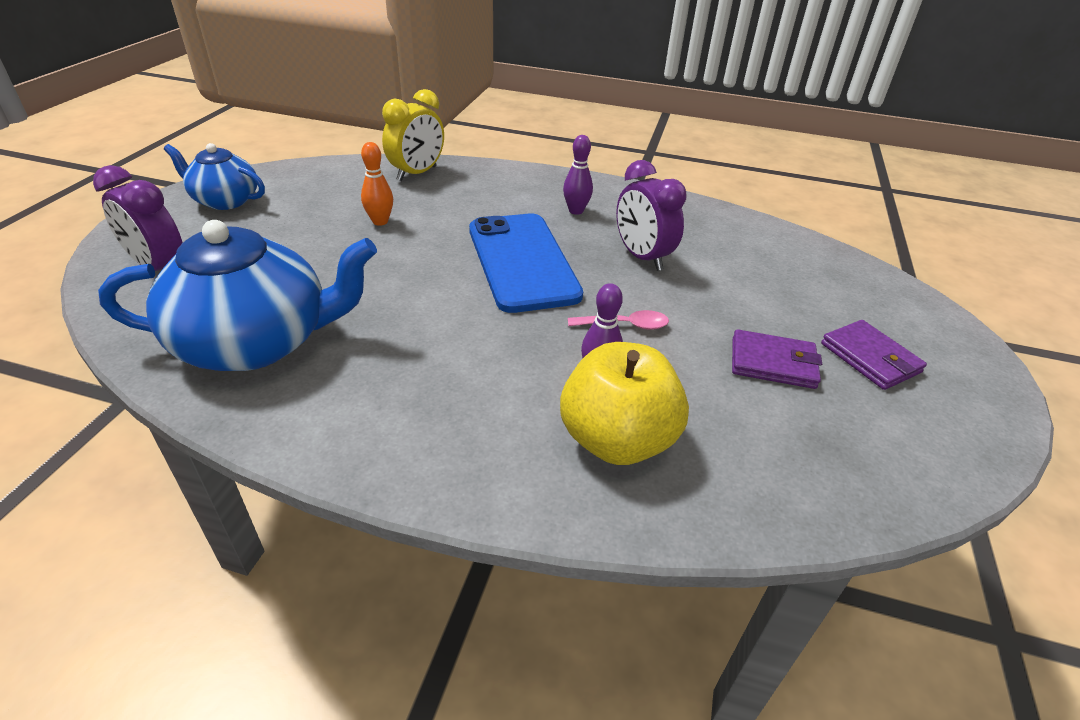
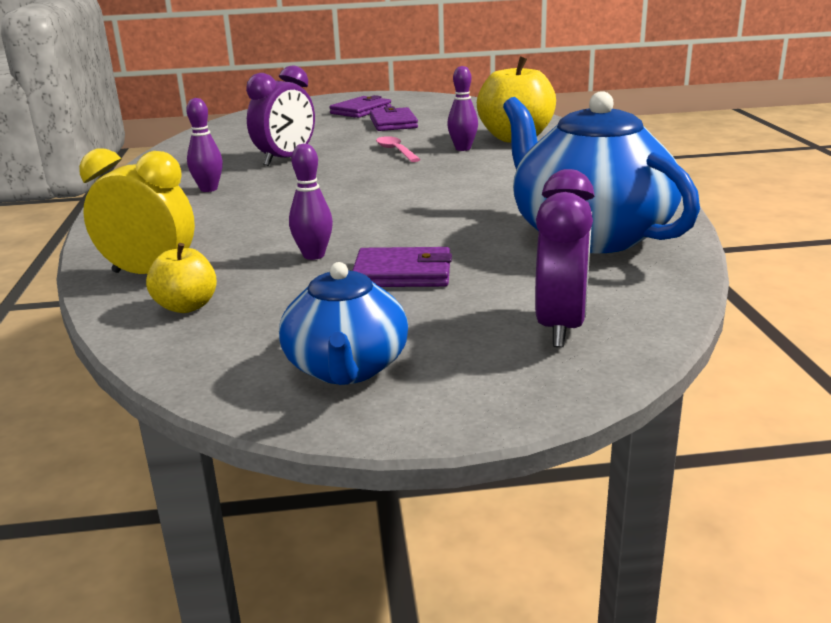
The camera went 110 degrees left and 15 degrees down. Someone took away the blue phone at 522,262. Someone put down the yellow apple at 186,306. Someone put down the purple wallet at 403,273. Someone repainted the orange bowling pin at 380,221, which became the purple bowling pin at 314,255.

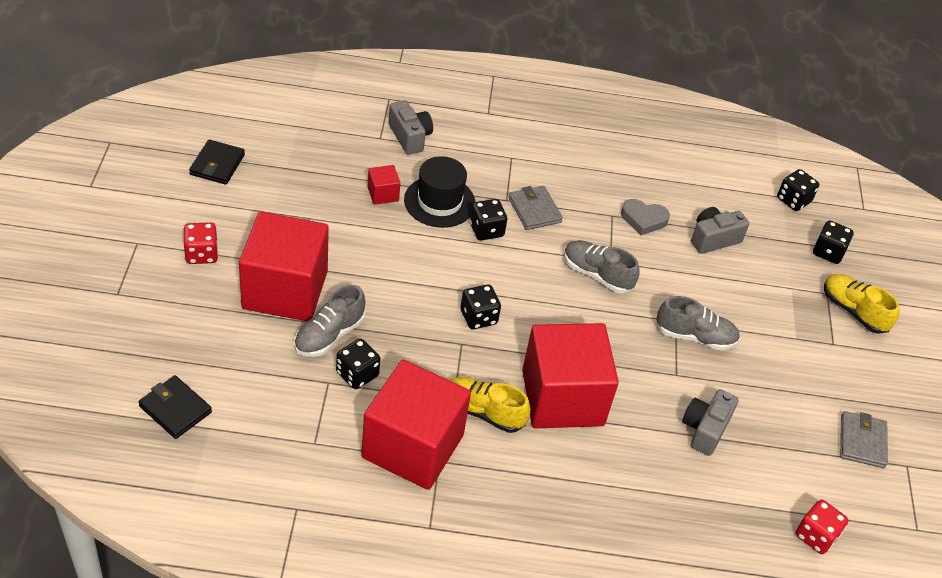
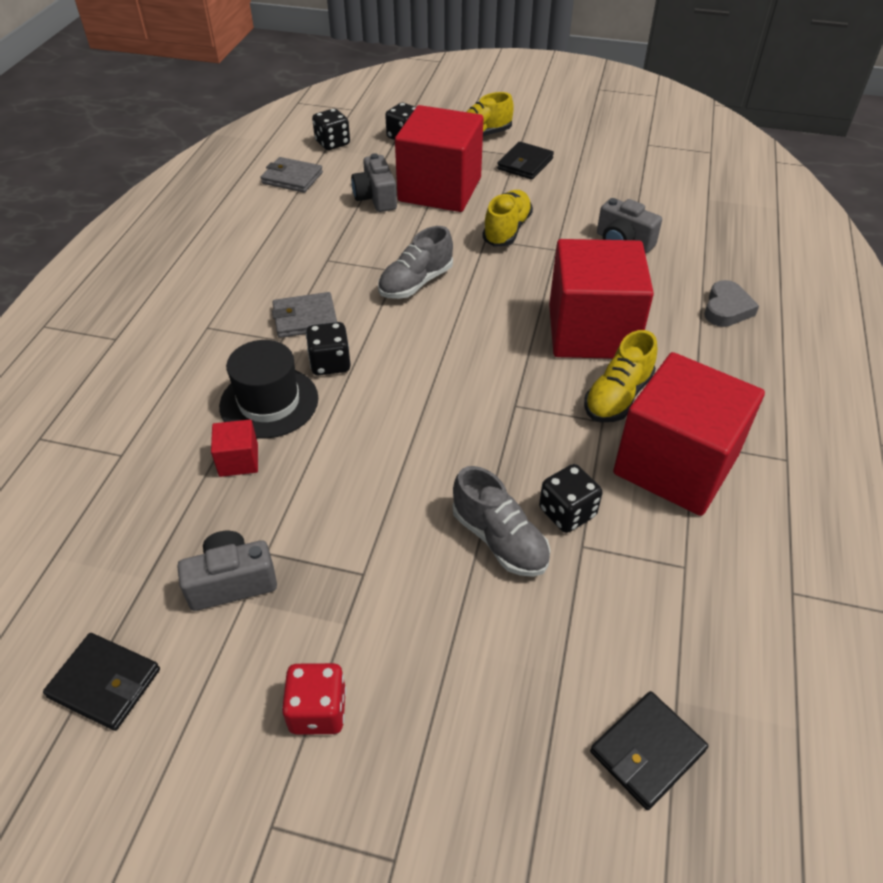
The camera went 75 degrees left and 0 degrees up. Someone took away the black dice at 478,317. Someone took away the red dice at 815,536. Someone put down the black wallet at 525,164. Someone carried the red cube from 285,290 to 440,189. Someone carried the grey camera from 410,137 to 232,582. Someone carried the grey heart from 643,219 to 726,309. Someone carried the grey wallet from 862,442 to 292,178. Someone repainted the grey shoe at 695,336, which became the yellow shoe at 507,230.

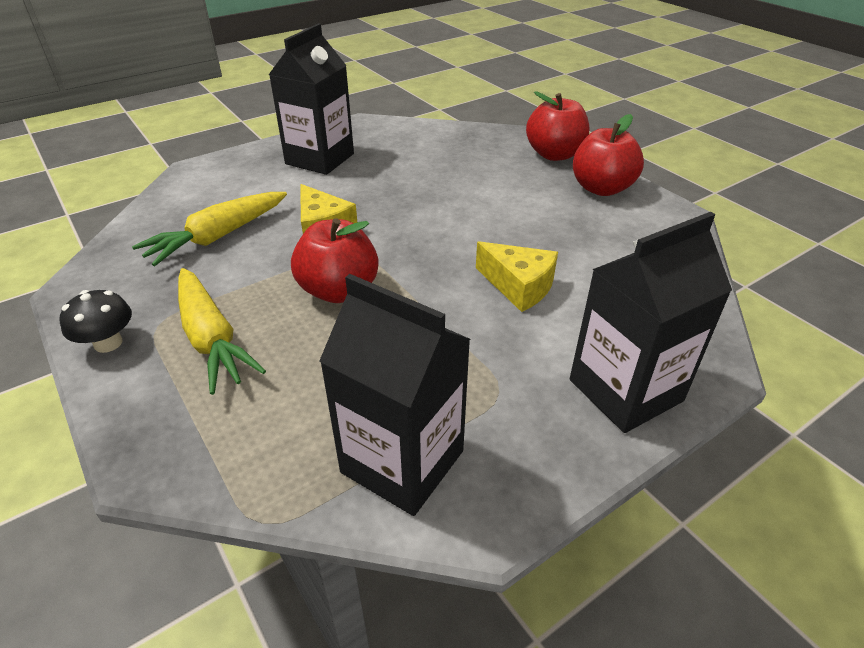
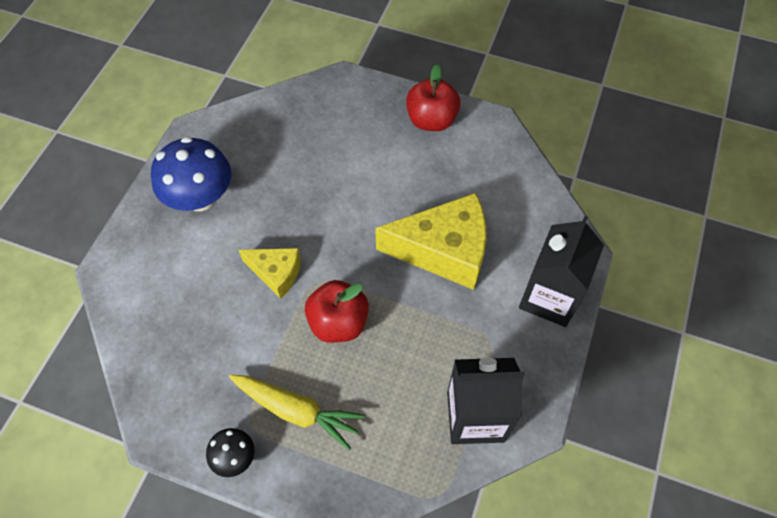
The camera went 35 degrees left and 20 degrees up. Someone took away the yellow carrot at 218,237. Someone took away the red apple at 554,154. Someone swapped the black carton at 320,159 for the blue mushroom at 200,197. Someone scaled the yellow cheese at 518,286 by 1.82.

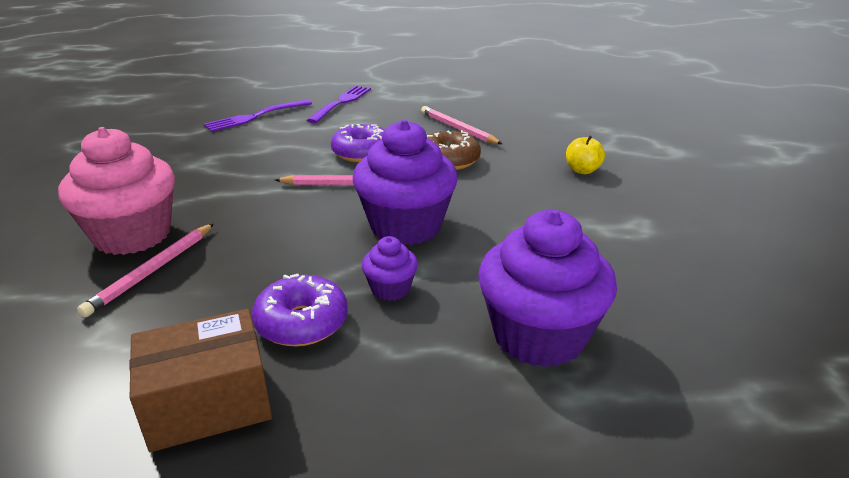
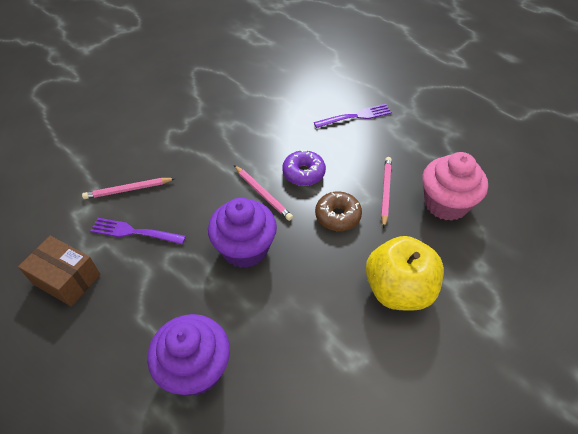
The camera went 50 degrees right and 20 degrees up. Someone took away the purple donut at 302,322. Someone took away the purple cupcake at 390,289. Someone carried the pink cupcake from 133,235 to 446,204. Someone carried the purple fork from 255,117 to 134,232. Someone scaled the yellow apple at 582,170 by 2.39.

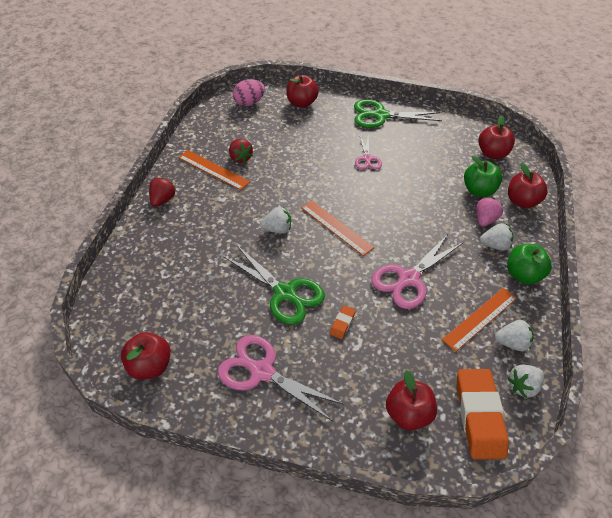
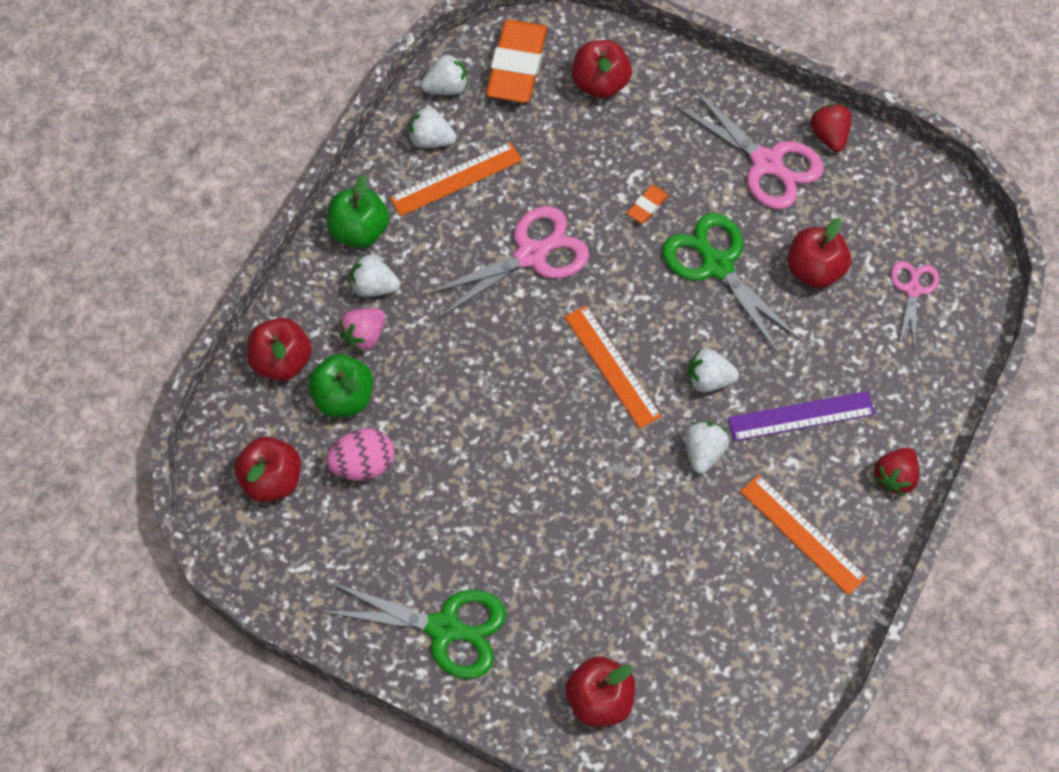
The camera went 165 degrees left and 15 degrees up. Someone put down the white strawberry at 703,452. Someone put down the purple ruler at 801,416. Someone carried the red apple from 149,366 to 815,270. Someone carried the red strawberry from 240,158 to 829,136. Someone carried the pink egg from 249,103 to 363,465. Someone carried the pink scissors from 367,159 to 912,289.

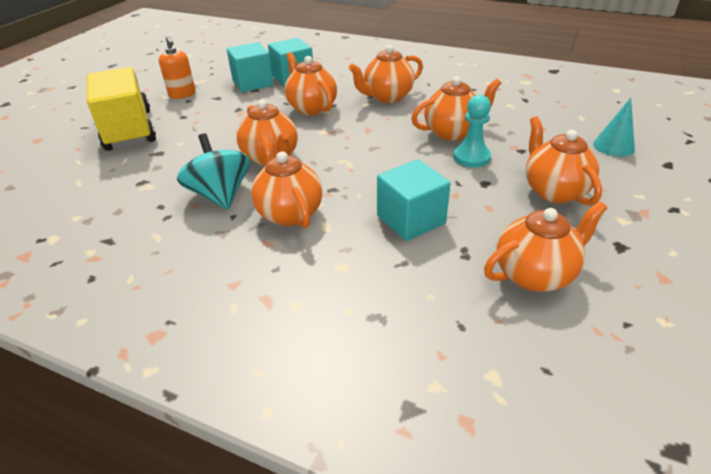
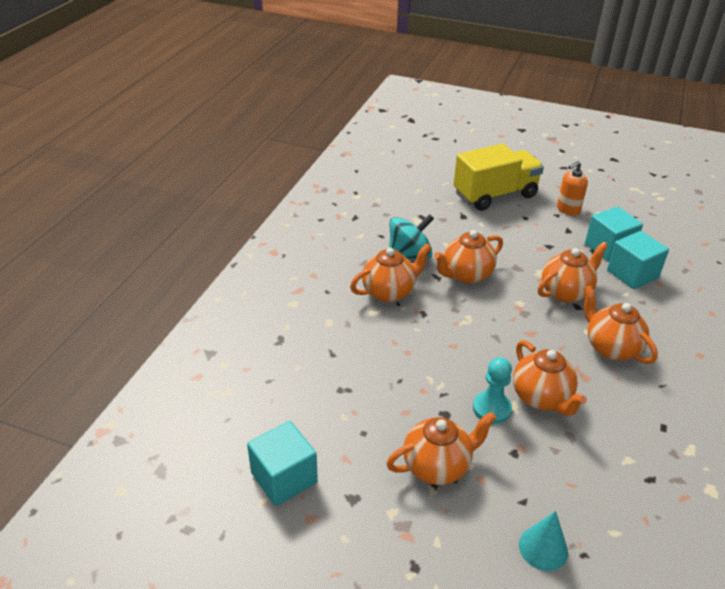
The camera went 85 degrees right and 0 degrees up. Someone took away the orange teapot at 535,274. Someone carried the turquoise cube from 411,219 to 284,478.

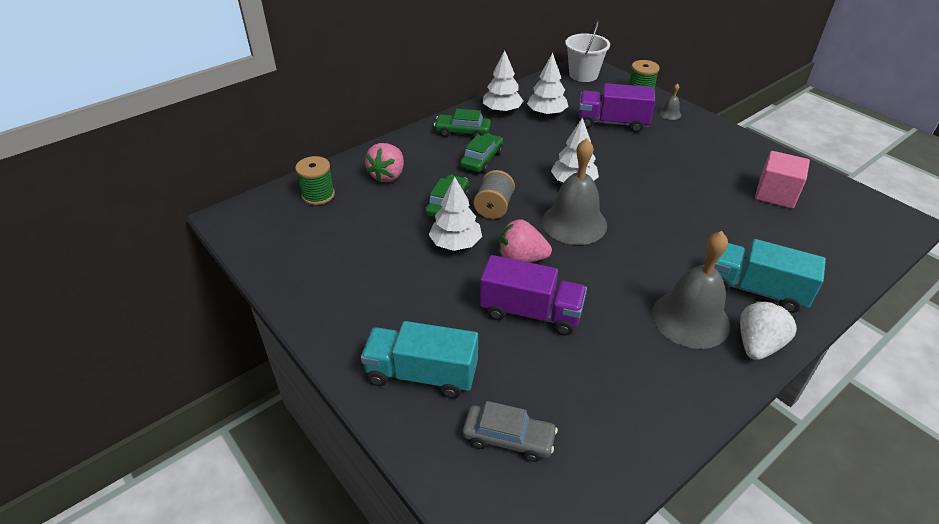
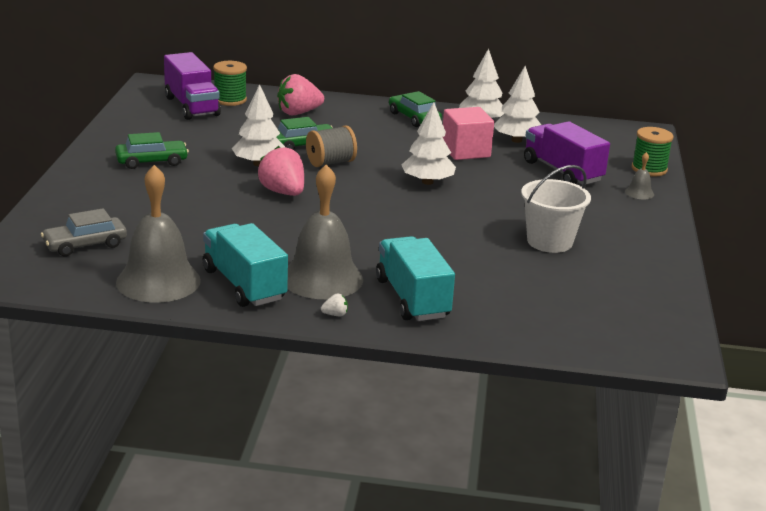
The camera went 45 degrees right and 15 degrees down. Someone carried the turquoise truck from 422,374 to 244,285. Someone carried the green car from 482,159 to 151,161. Someone carried the purple truck from 531,312 to 191,106. Someone carried the grey bell from 574,223 to 158,281. Someone carried the white bucket from 583,75 to 549,242. Someone carried the pink cube from 775,194 to 465,151. Someone rotated the grey car at 508,438 by 90 degrees clockwise. Someone scaled the white strawberry at 757,345 by 0.41.

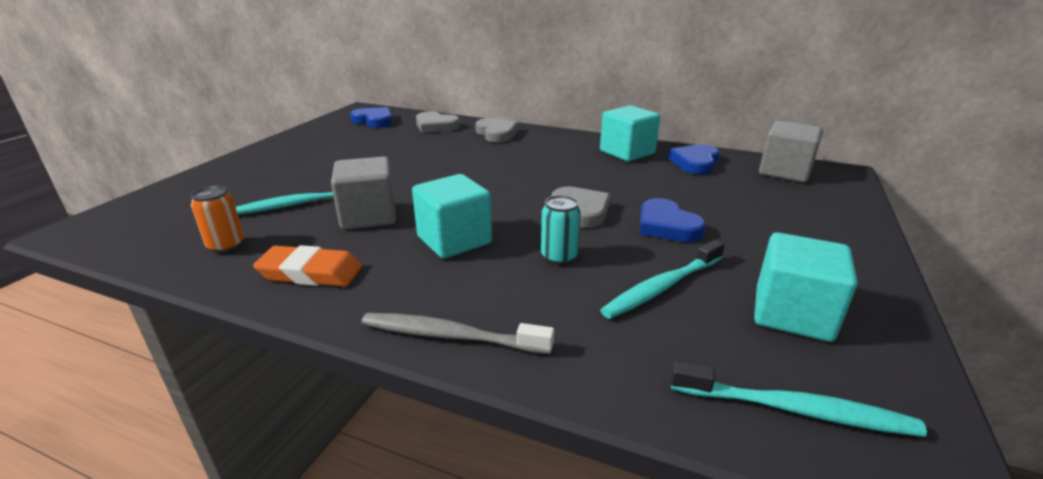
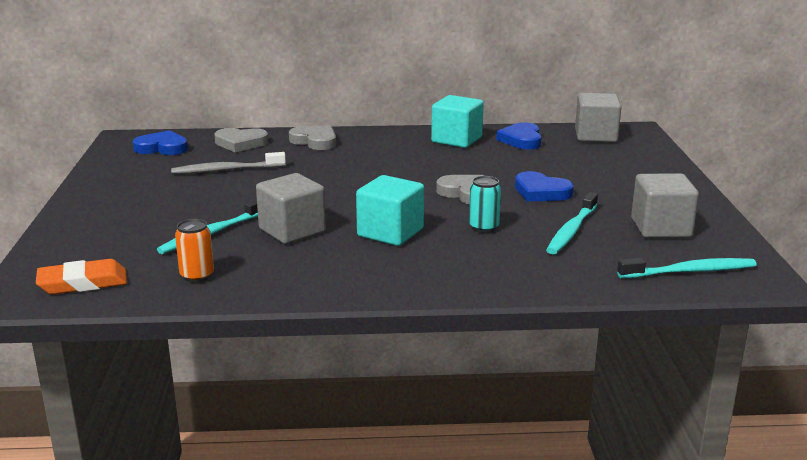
The camera went 25 degrees left and 5 degrees down. Someone carried the orange eraser from 311,272 to 83,283. Someone carried the grey toothbrush from 451,336 to 226,170. Someone repainted the turquoise cube at 792,314, which became the grey cube at 660,228.

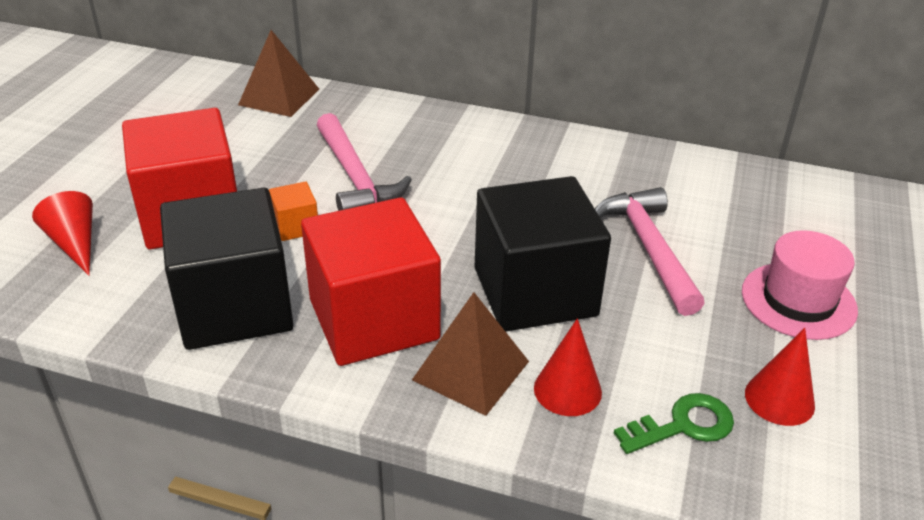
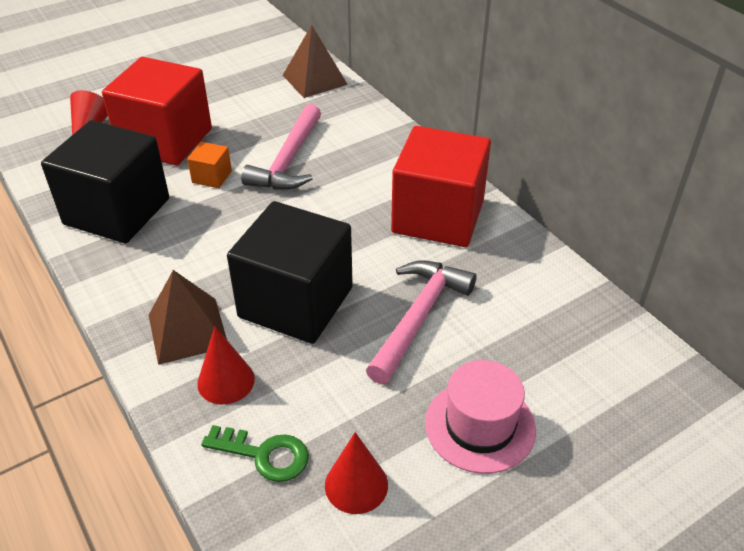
The camera went 40 degrees right and 5 degrees up. Someone carried the red cube from 374,319 to 438,216.

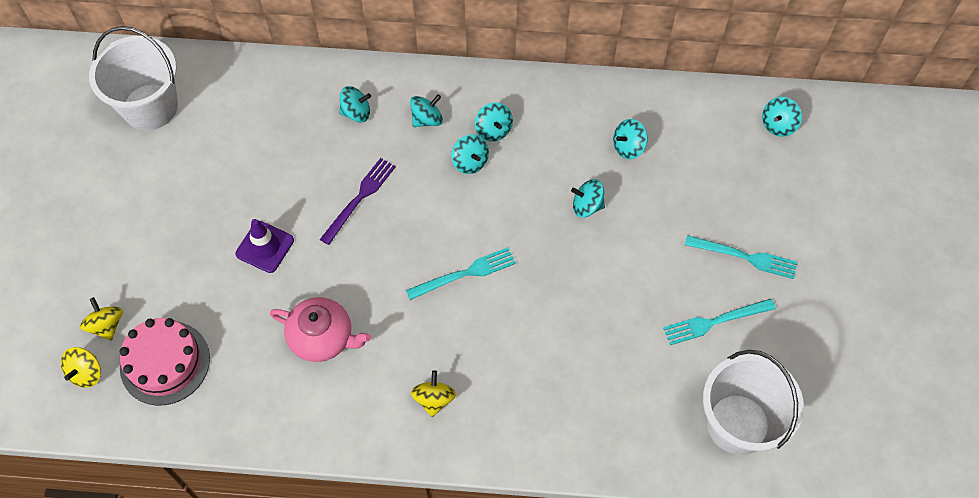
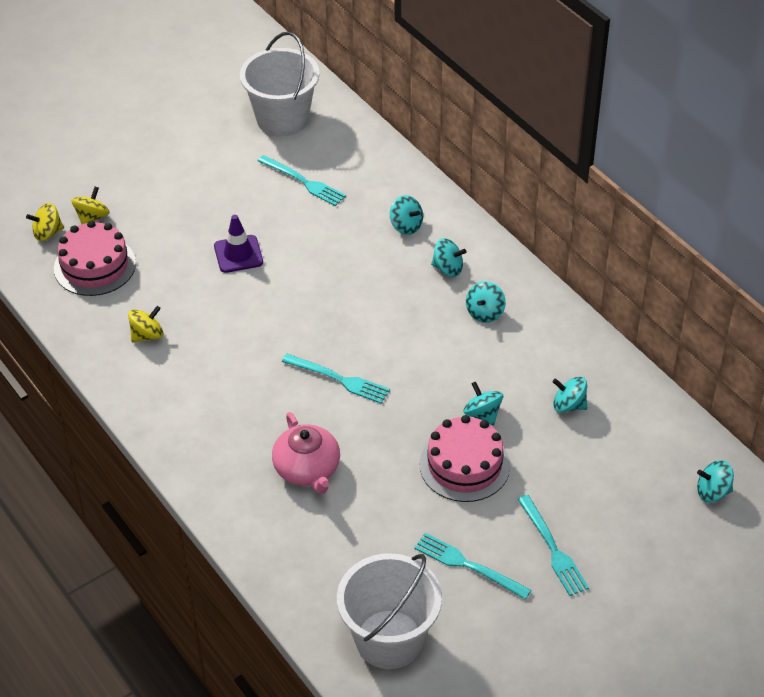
The camera went 50 degrees right and 15 degrees down. Someone took away the purple fork at 360,198. Someone took away the turquoise spinning top at 470,162. Someone put down the turquoise fork at 304,182. Someone put down the pink cake at 464,465. Someone carried the pink teapot from 322,337 to 307,469. Someone carried the yellow spinning top from 434,399 to 147,335.

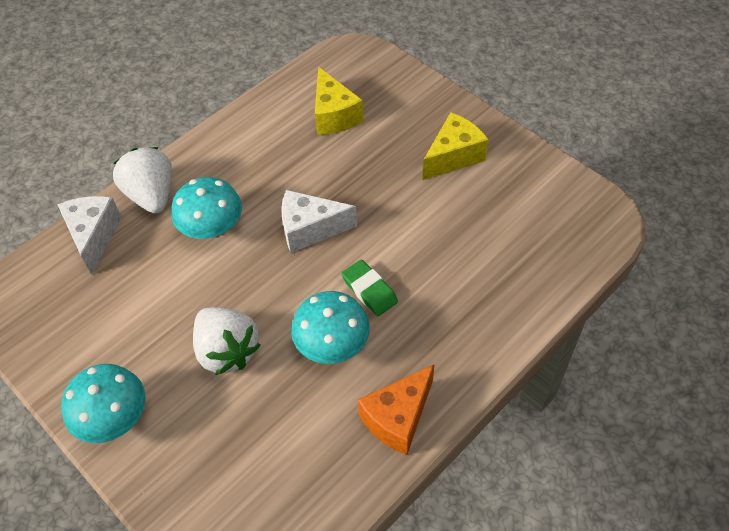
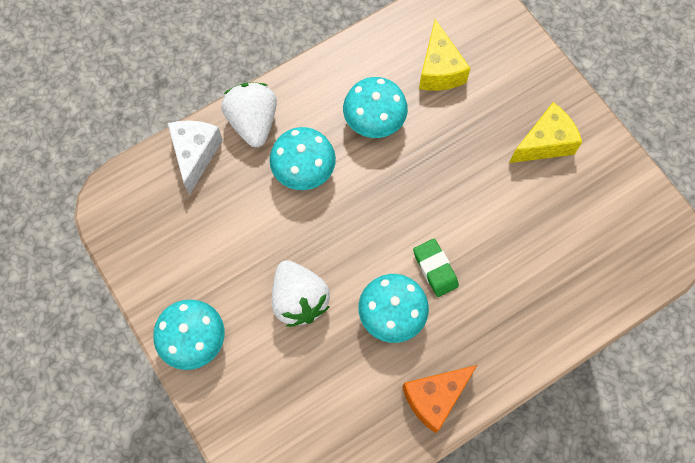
The camera went 10 degrees right and 15 degrees up. Someone took away the white cheese at 310,229. Someone put down the turquoise mushroom at 374,120.

